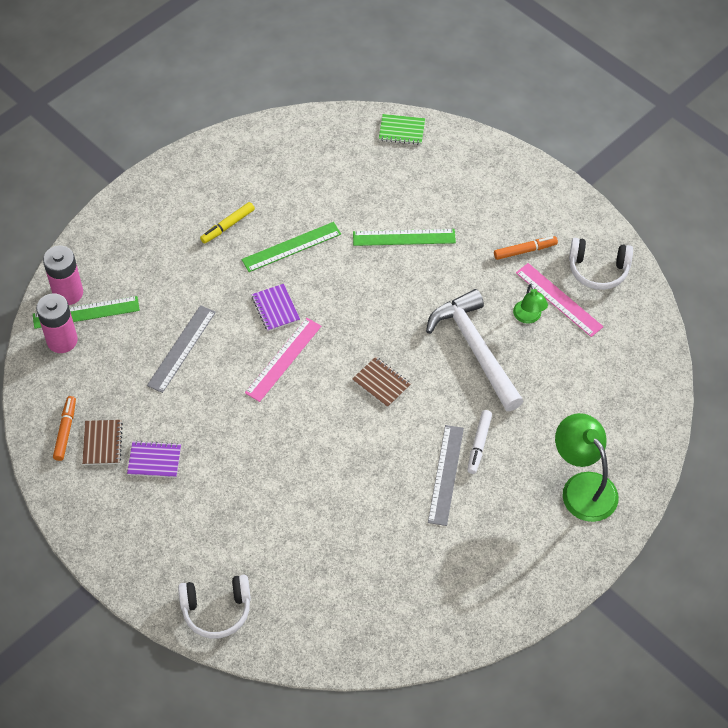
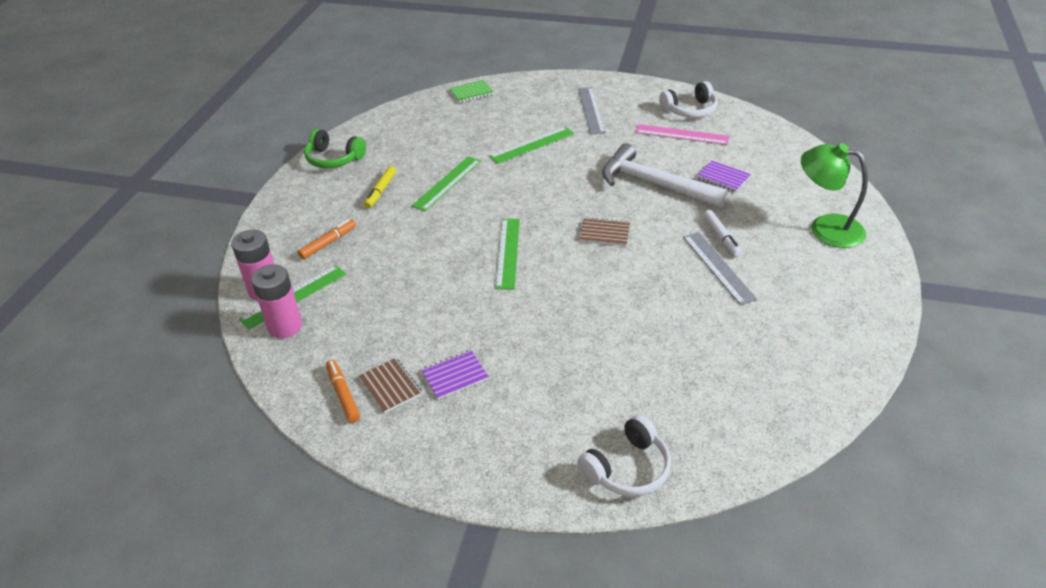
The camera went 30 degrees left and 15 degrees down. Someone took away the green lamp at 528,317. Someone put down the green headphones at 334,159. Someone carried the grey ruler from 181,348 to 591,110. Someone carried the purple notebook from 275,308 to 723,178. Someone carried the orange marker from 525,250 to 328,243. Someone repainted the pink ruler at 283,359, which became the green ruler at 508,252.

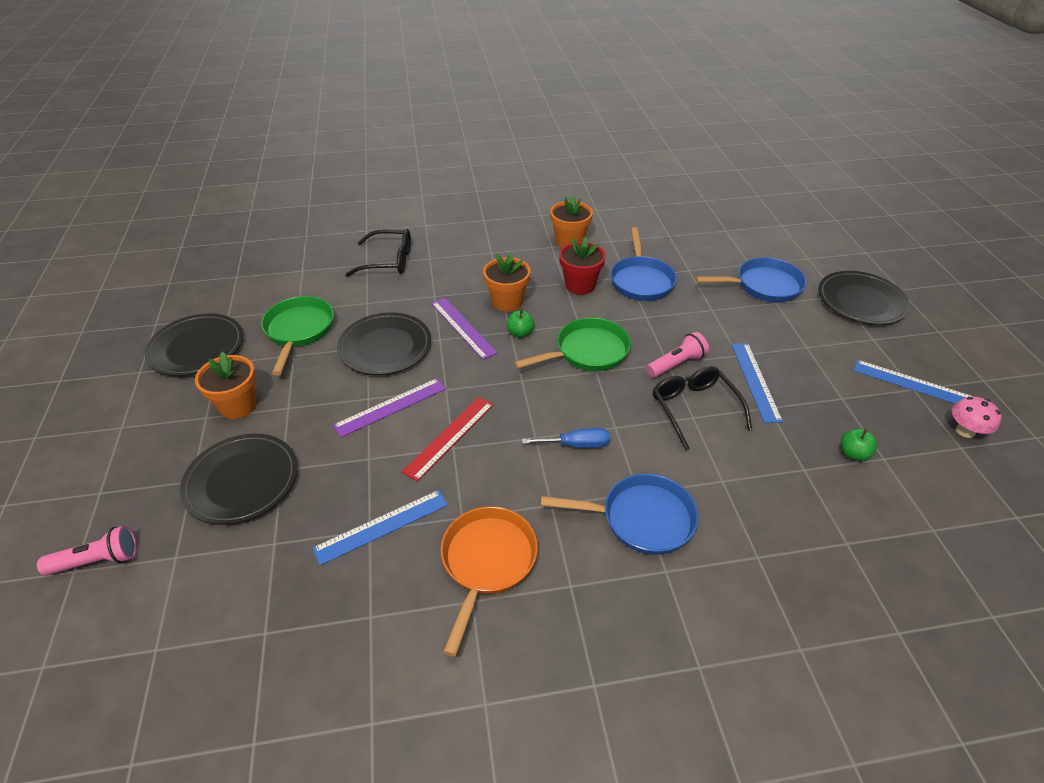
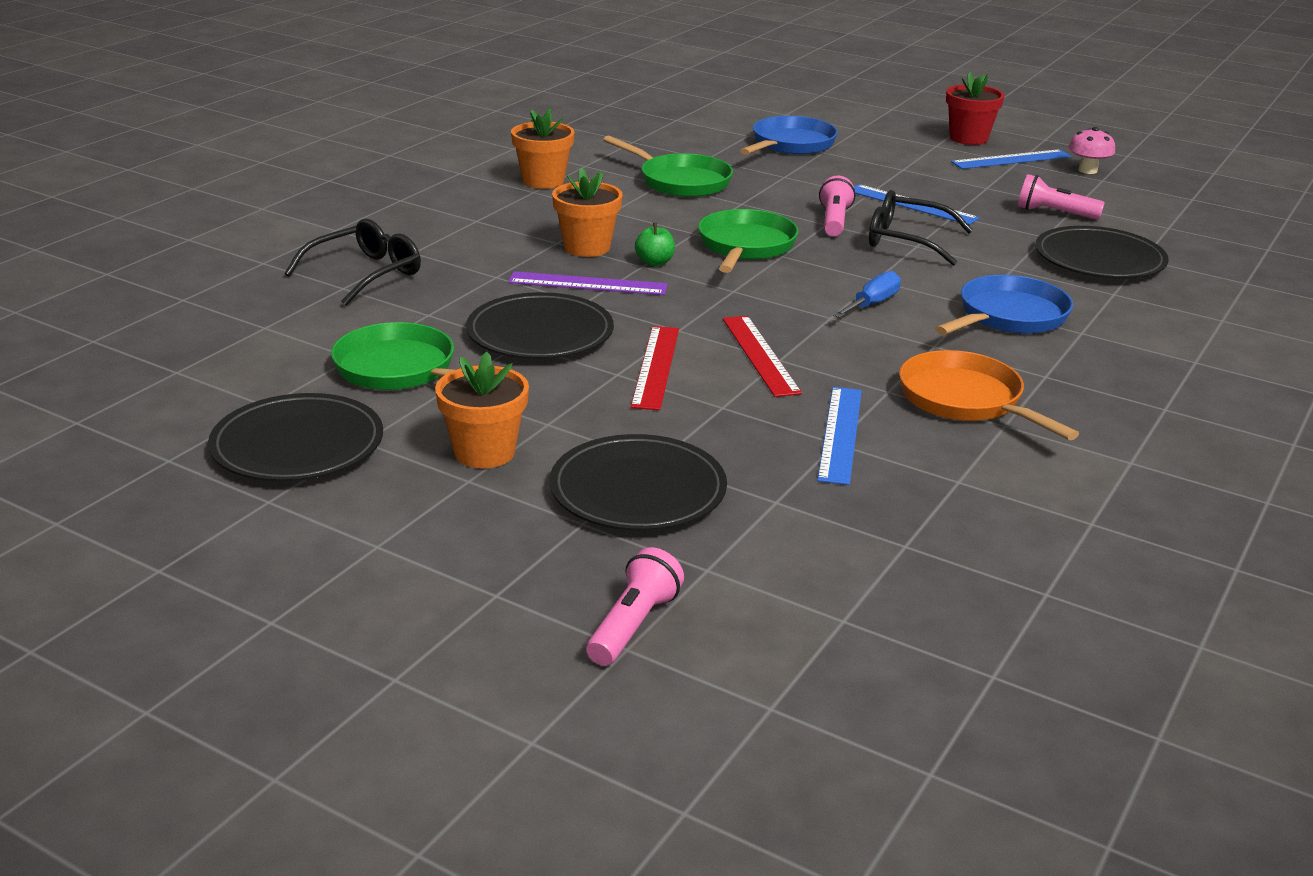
The camera went 50 degrees left and 15 degrees down. Someone carried the red flower pot from 580,285 to 968,138. Someone carried the black plate from 861,301 to 1099,259. Someone swapped the green apple at 853,454 for the pink flashlight at 1054,213. Someone repainted the purple ruler at 391,407, which became the red ruler at 656,367. Someone repainted the blue pan at 641,280, which became the green pan at 680,181.

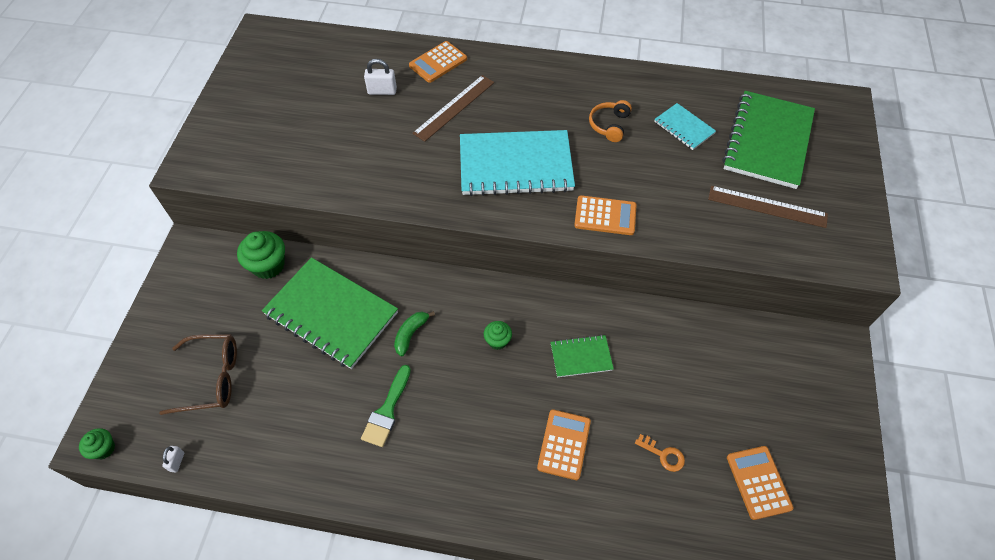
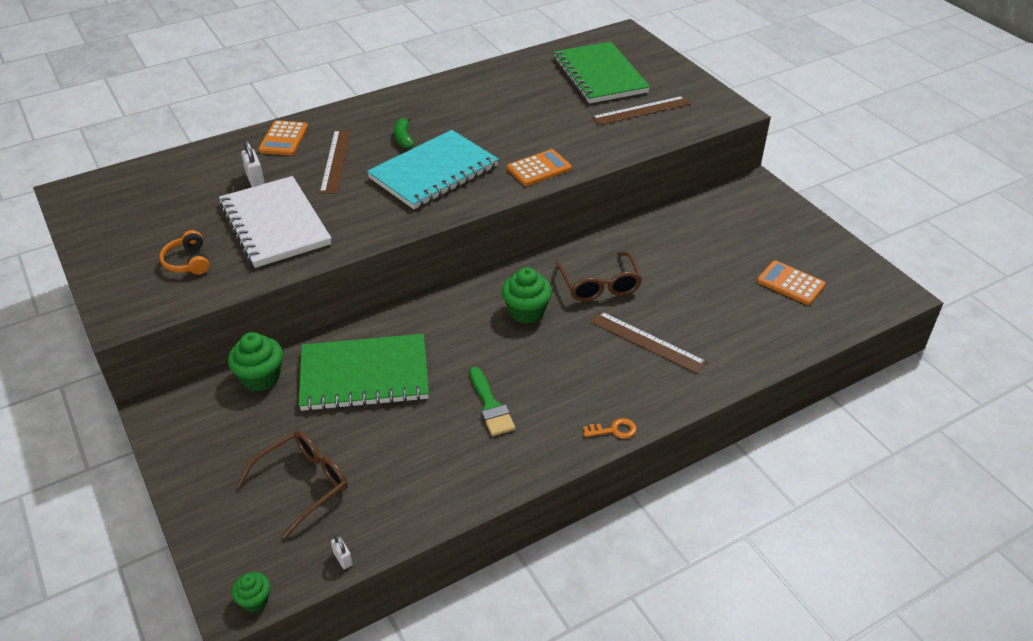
The camera went 40 degrees left and 15 degrees down. Someone took away the turquoise notebook at 684,128. Someone put down the white notebook at 275,224. Someone carried the green banana from 411,334 to 404,138. Someone carried the orange headphones from 609,125 to 188,262. Someone carried the orange key from 663,455 to 614,430. Someone swapped the orange calculator at 564,444 for the brown ruler at 647,342. Someone swapped the green notebook at 581,357 for the brown glasses at 599,285. Someone rotated the white padlock at 382,91 by 75 degrees counterclockwise. Someone scaled the green cupcake at 497,341 by 1.74.

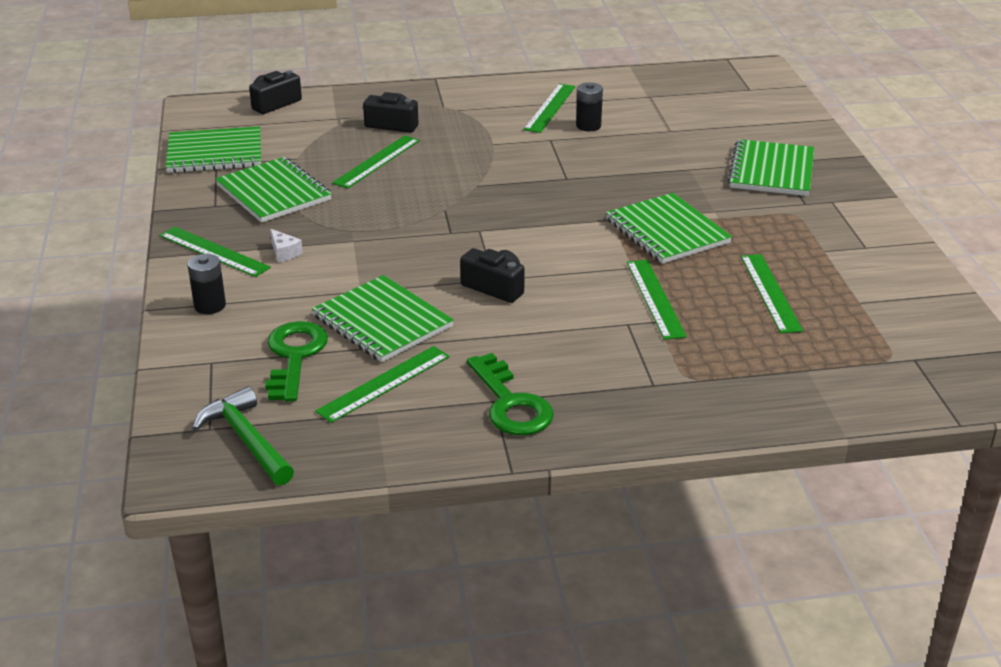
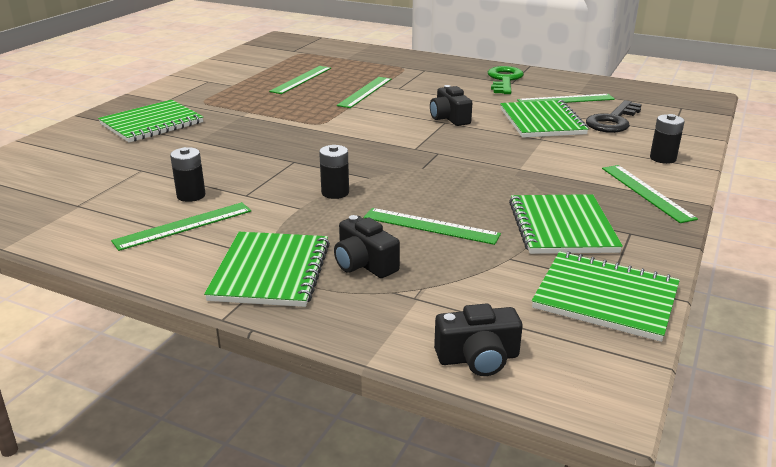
The camera went 145 degrees left and 5 degrees down. Someone took away the green hammer at 246,440. Someone took away the white cheese at 284,253. Someone put down the black battery at 335,192. Someone carried the green notebook from 667,231 to 270,271. Someone repainted the green key at 294,356, which became the black key at 613,121. Someone rotated the green ruler at 377,161 by 45 degrees clockwise.

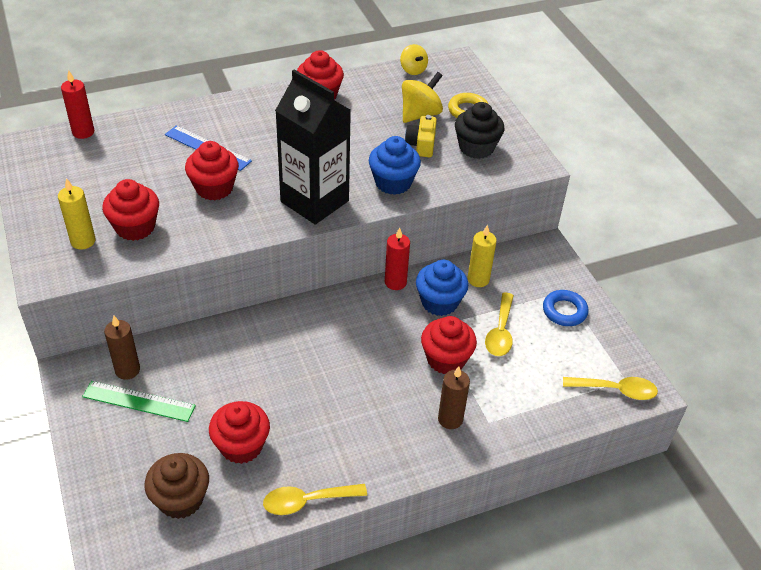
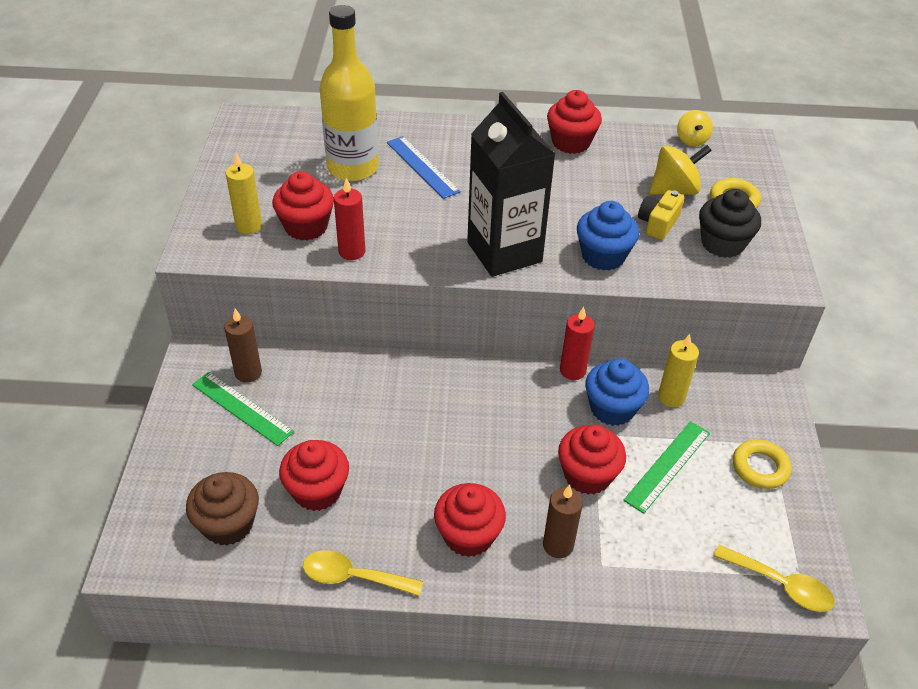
The camera went 25 degrees right and 0 degrees up. Someone put down the yellow bottle at 353,168. Someone carried the red candle from 83,132 to 352,251. Someone carried the red cupcake from 214,188 to 468,535. Someone swapped the yellow spoon at 500,332 for the green ruler at 668,466. Someone repainted the blue ring at 564,311, which became the yellow ring at 760,467.

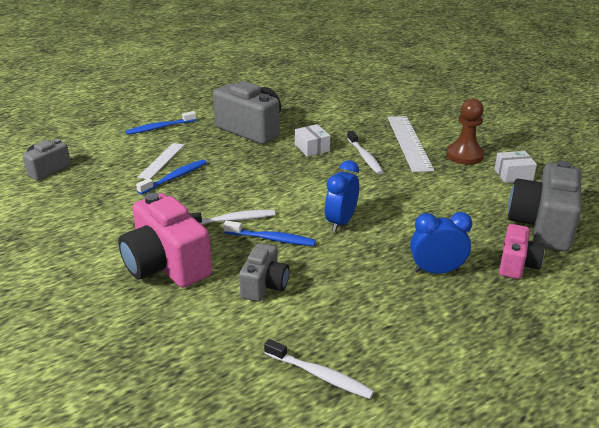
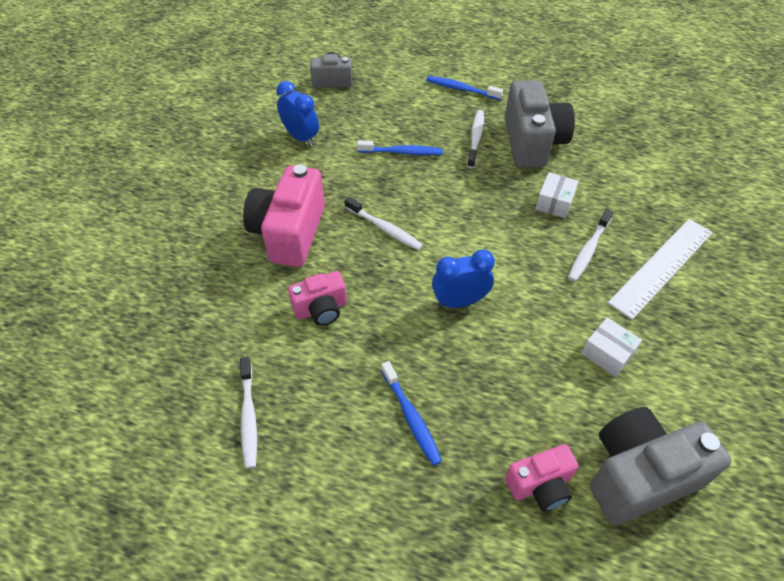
The camera went 50 degrees right and 20 degrees up. Someone took away the white ruler at 161,160. Someone took away the brown pawn at 464,155. Someone put down the white toothbrush at 475,138. Someone carried the blue toothbrush from 271,239 to 411,417. Someone carried the blue clock from 436,271 to 301,137. Someone carried the white box from 513,175 to 607,353. Someone repainted the grey camera at 264,286, which became the pink camera at 321,309.

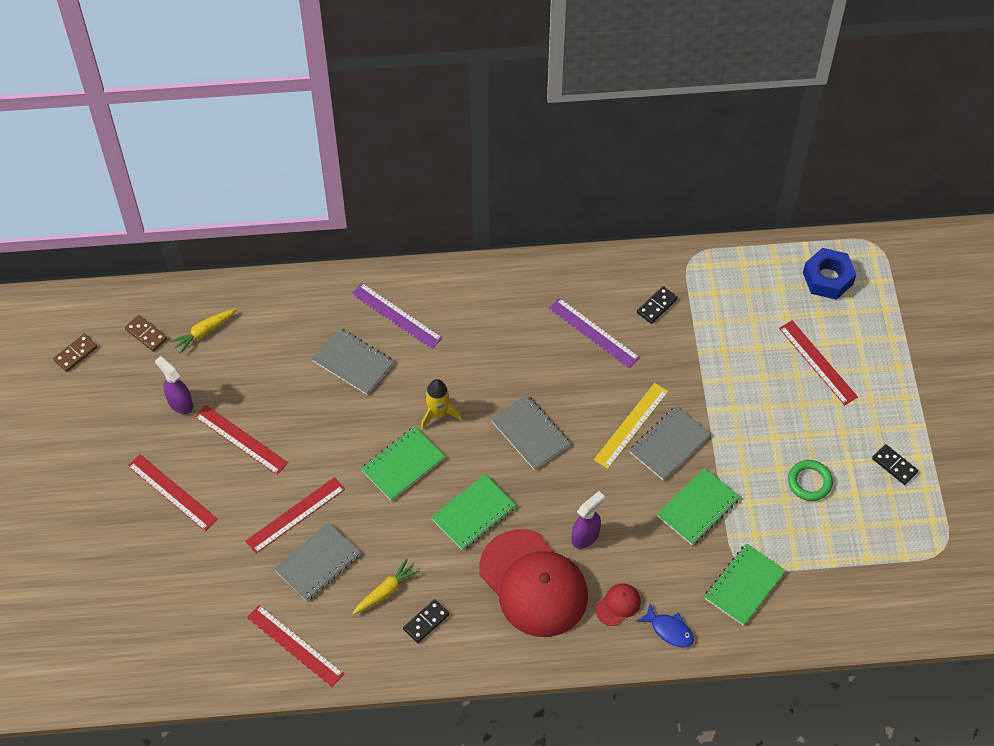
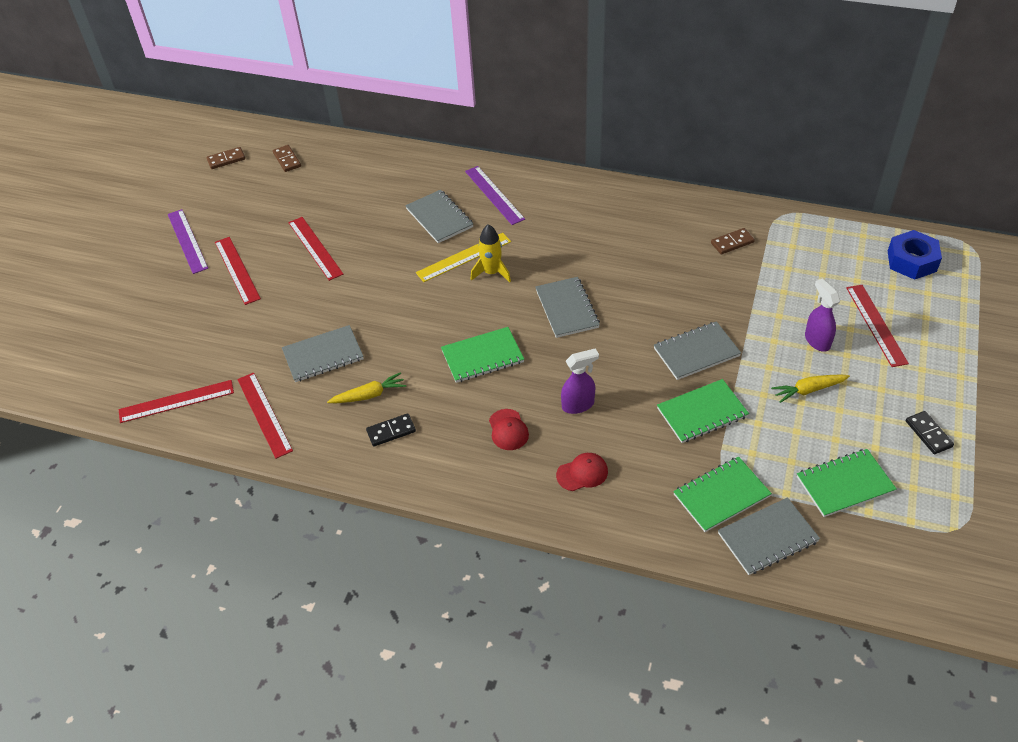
The camera went 25 degrees right and 10 degrees down. Someone took away the blue fish at 669,630. Someone took away the green ring at 809,482. Someone put down the grey notebook at 768,538. Someone carried the purple spray bottle from 180,403 to 817,340. Someone carried the yellow carrot from 204,332 to 808,390. Someone carried the red ruler from 295,515 to 176,401. Someone carried the green notebook from 403,464 to 844,484. Someone carried the purple ruler from 593,333 to 187,241. Someone carried the yellow ruler from 631,425 to 464,257. Someone repainted the black domino at 657,306, which became the brown domino at 732,242. Someone scaled the red cap at 533,584 by 0.40.

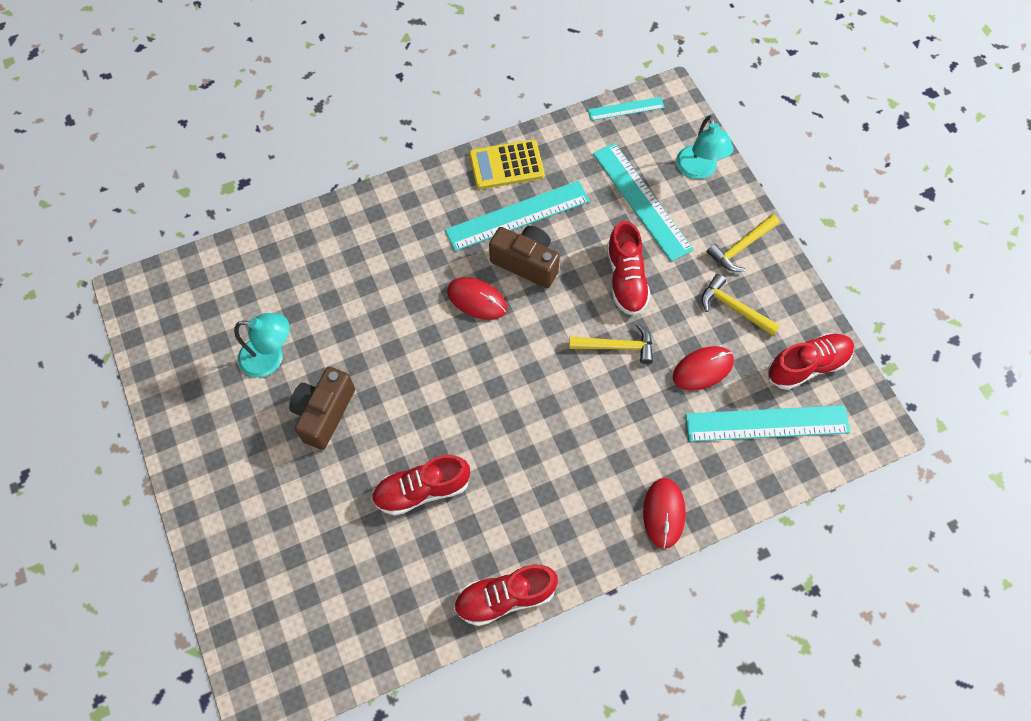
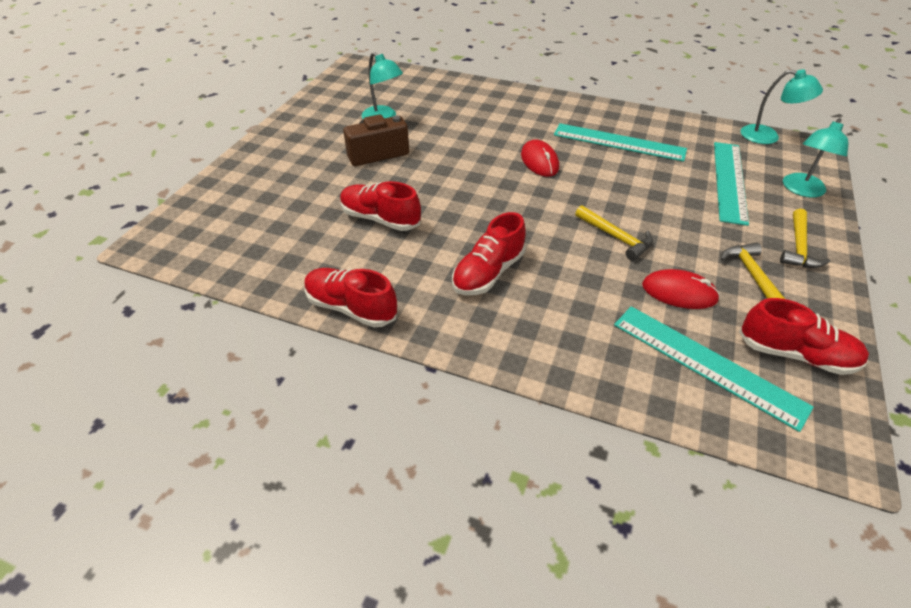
The camera went 45 degrees right and 20 degrees down. Someone took away the yellow calculator at 506,165. Someone took away the brown camera at 526,263. Someone took away the red mouse at 664,513. Someone carried the red shoe from 626,279 to 488,273. Someone swapped the turquoise ruler at 626,109 for the turquoise lamp at 768,136. Someone rotated the yellow hammer at 740,247 by 75 degrees counterclockwise.

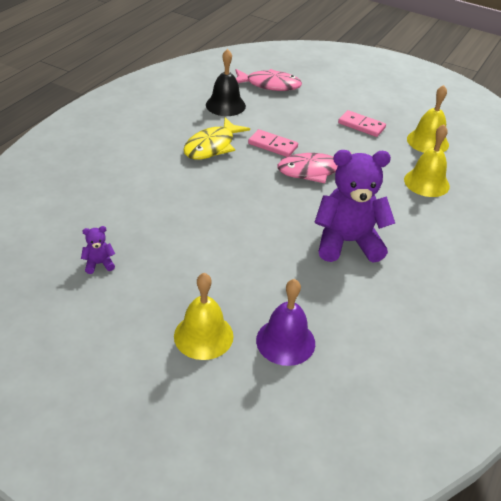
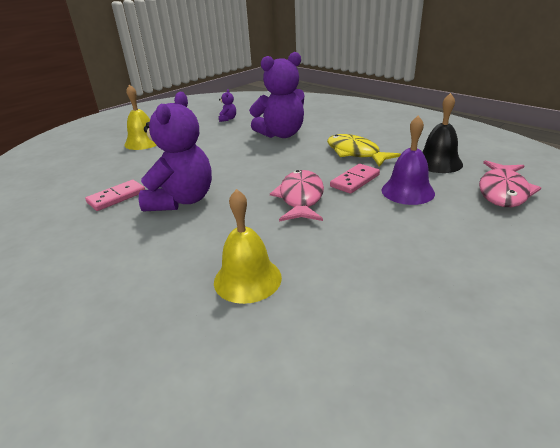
The camera went 110 degrees right and 10 degrees down. Someone took away the yellow bell at 427,141. Someone put down the purple teddy bear at 281,134. Someone carried the purple bell from 285,341 to 407,191. Someone carried the pink domino from 361,125 to 117,197.

